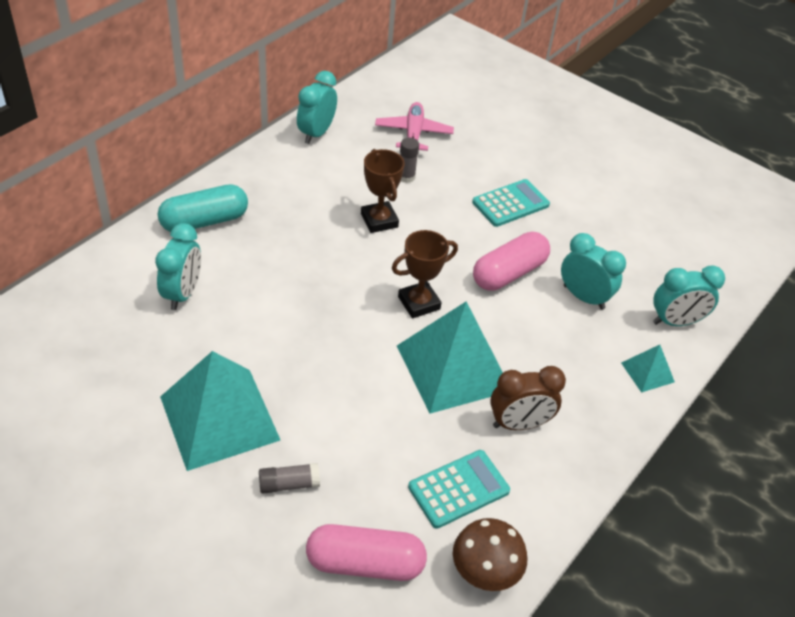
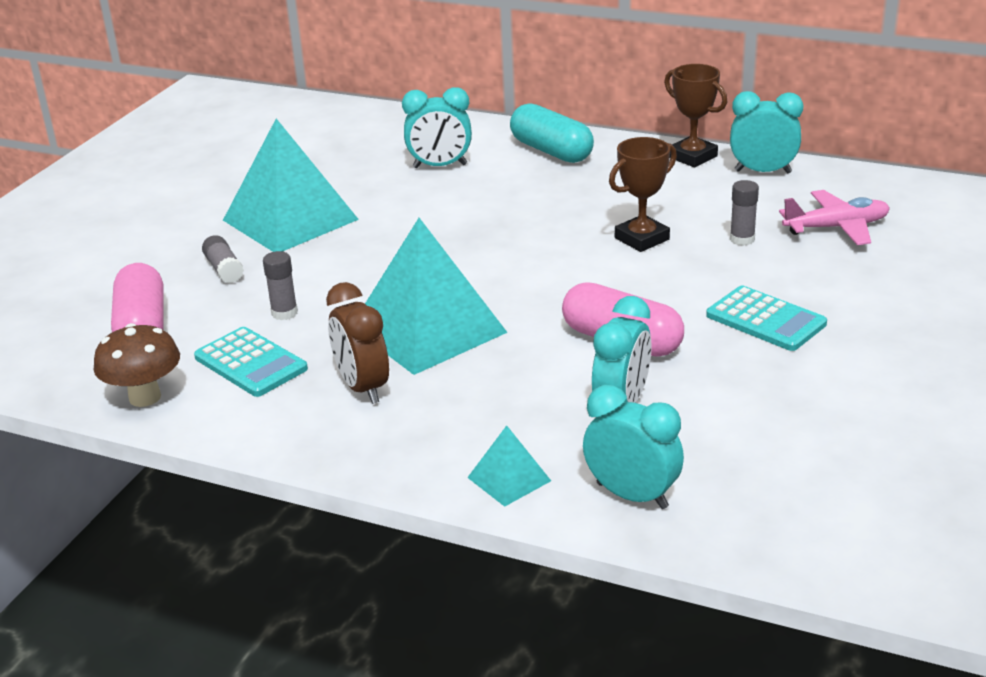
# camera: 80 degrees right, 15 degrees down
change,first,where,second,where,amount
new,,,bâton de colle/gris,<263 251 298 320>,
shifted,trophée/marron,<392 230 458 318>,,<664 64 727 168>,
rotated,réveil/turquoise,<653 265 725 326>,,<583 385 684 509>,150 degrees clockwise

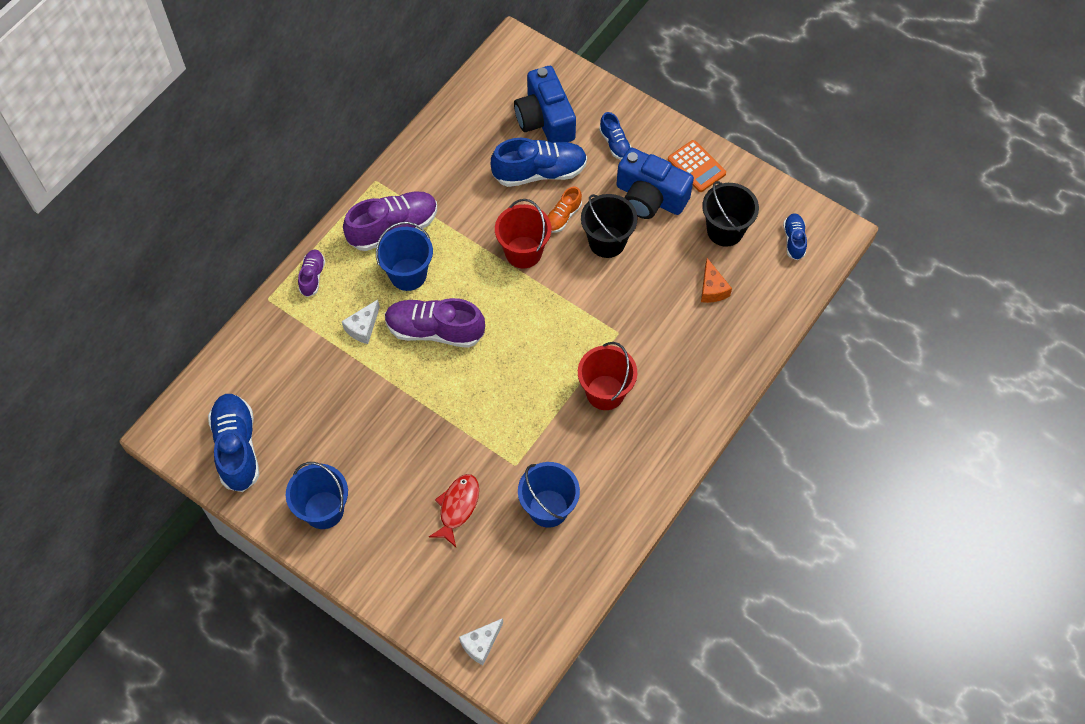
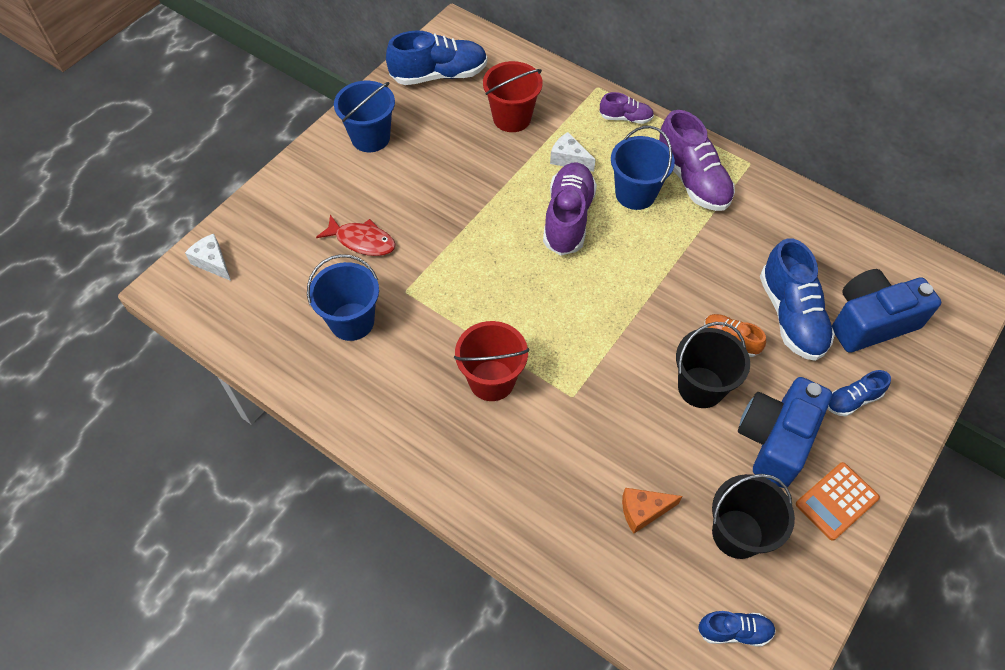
# camera: 90 degrees right, 5 degrees down
change,first,where,second,where,amount
shifted,seau/rouge,<495 199 551 268>,,<483 61 543 132>,

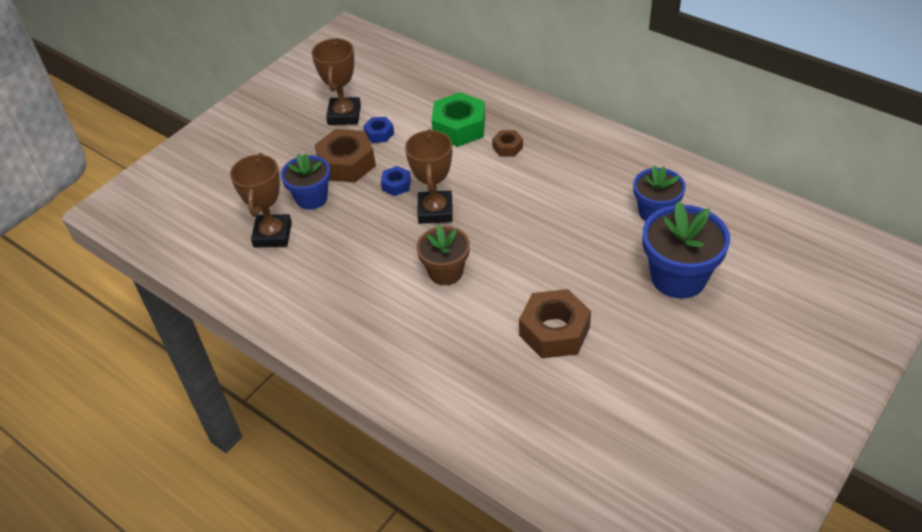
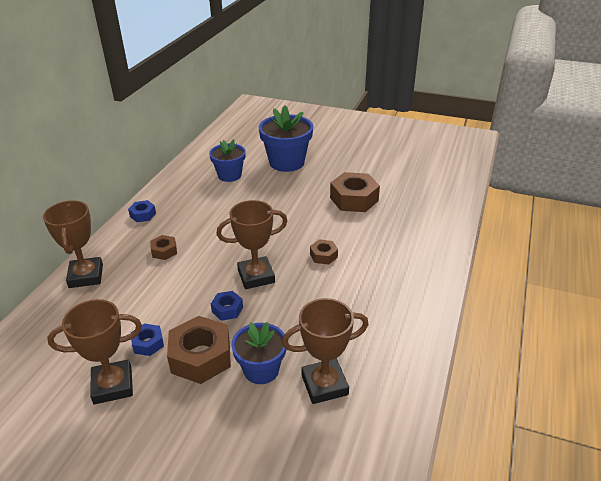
# camera: 110 degrees left, 10 degrees down
change,first,where,second,where,amount
gone,écrou/vert,<432 92 485 147>,,,
new,,,trophée/marron,<43 200 103 288>,
new,,,écrou/bleu,<128 200 156 222>,
swapped,pot de fleurs/marron,<417 224 470 285>,écrou/marron,<310 239 338 265>,

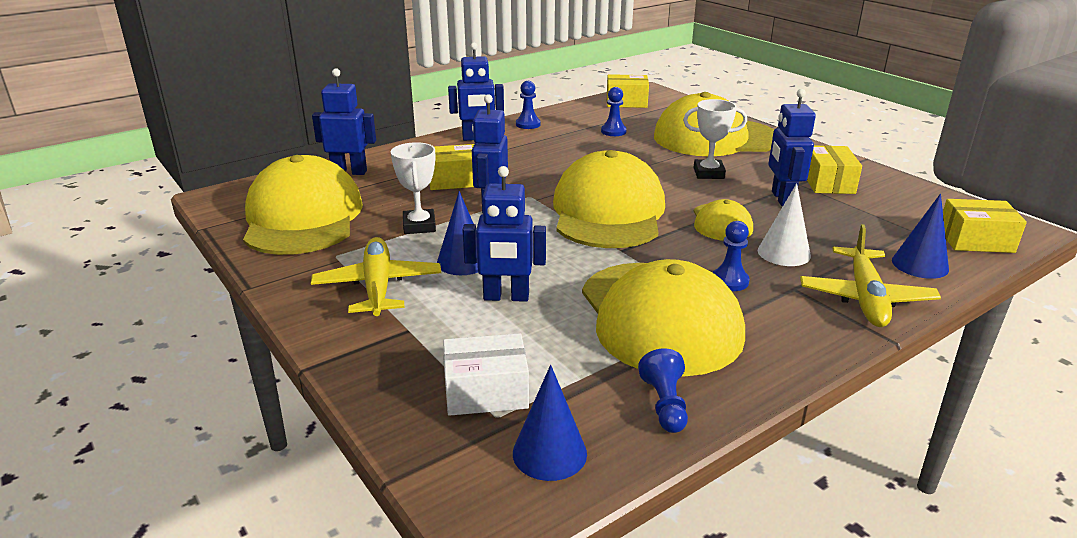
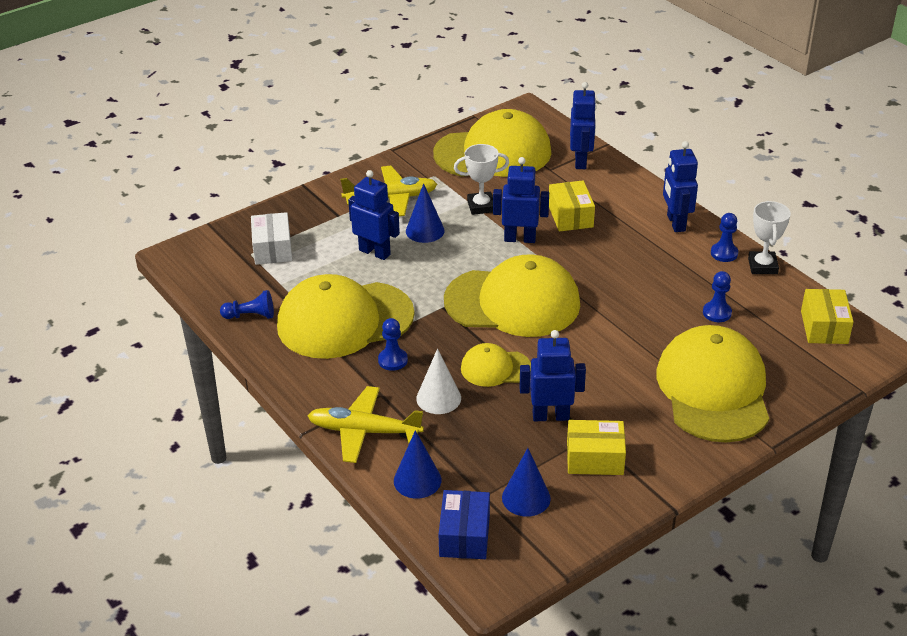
# camera: 90 degrees right, 10 degrees up
change,first,where,second,where,amount
shifted,cône/bleu,<513 365 587 481>,,<502 448 551 517>,
shifted,trophée/blanc,<683 99 747 179>,,<748 201 791 274>,
repainted,boîte/jaune,<943 199 1027 253>,boîte/bleu,<439 490 490 559>,
rotated,robot/bleu,<462 166 546 302>,,<348 170 400 260>,120 degrees clockwise

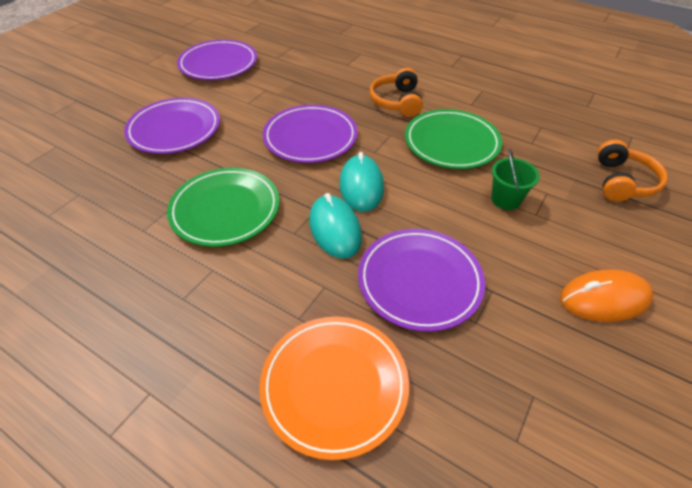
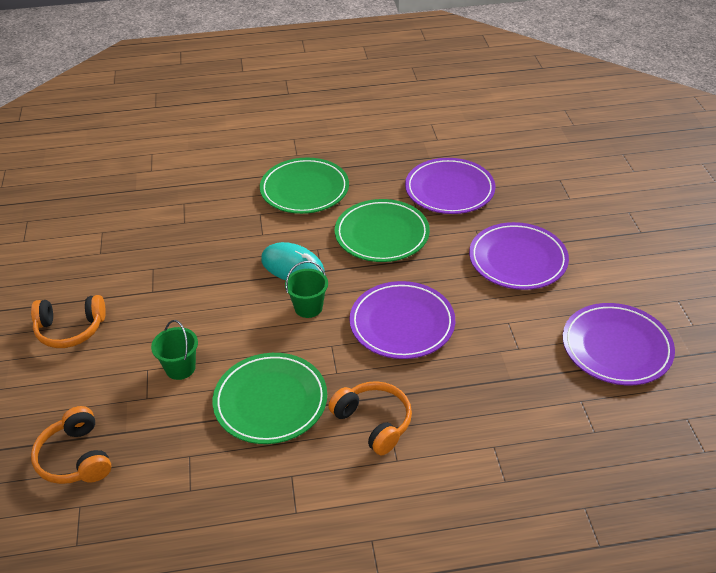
# camera: 140 degrees right, 5 degrees down
change,first,where,second,where,amount
gone,assiette/orange,<259 317 409 460>,,,
new,,,assiette/vert,<260 158 349 214>,
shifted,assiette/violet,<358 229 485 332>,,<405 158 495 214>,
swapped,souris/turquoise,<339 152 384 212>,seau/vert,<285 261 328 318>,
swapped,souris/orange,<560 270 653 322>,casque audio/orange,<31 295 106 348>,

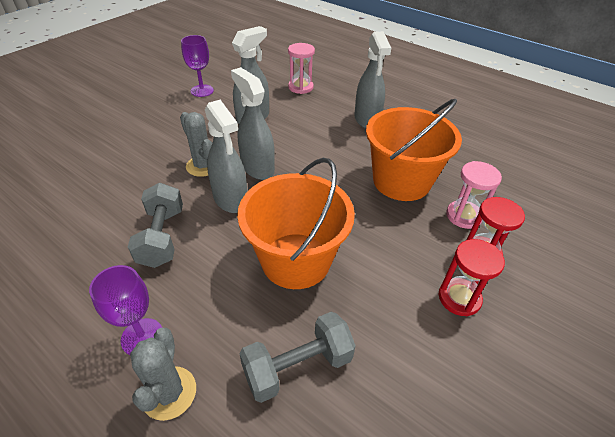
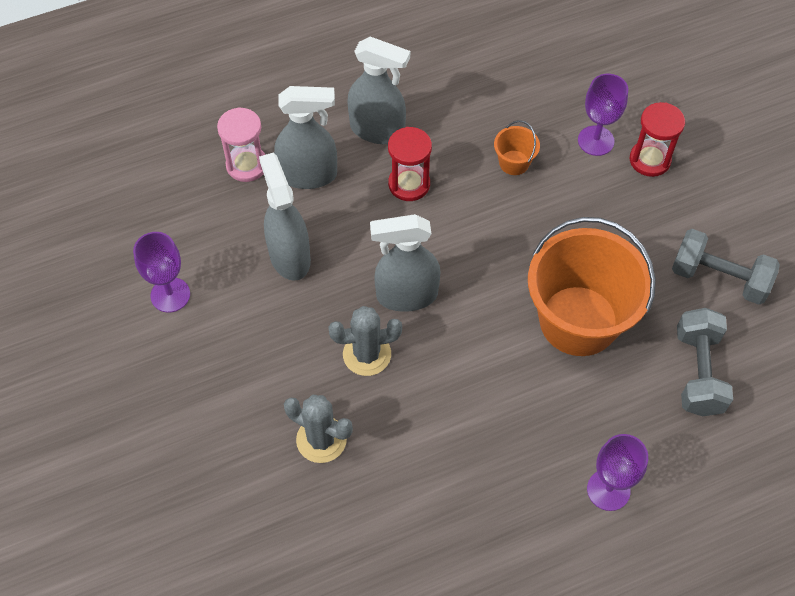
# camera: 60 degrees left, 15 degrees up
change,first,where,second,where,amount
shifted,haltère/gris,<128 183 183 268>,,<672 229 780 305>,
shifted,cactus/gris,<130 328 196 421>,,<284 395 353 463>,
shifted,vaporisateur/gris,<205 100 247 213>,,<274 86 337 189>,
shifted,sablier/rouge,<438 239 505 316>,,<388 127 432 201>,
swapped,sablier/rose,<446 161 502 229>,verre à pied/violet,<578 74 628 156>,
scaled,seau/orange,<366 99 462 201>,,<494 120 540 175>,x0.41

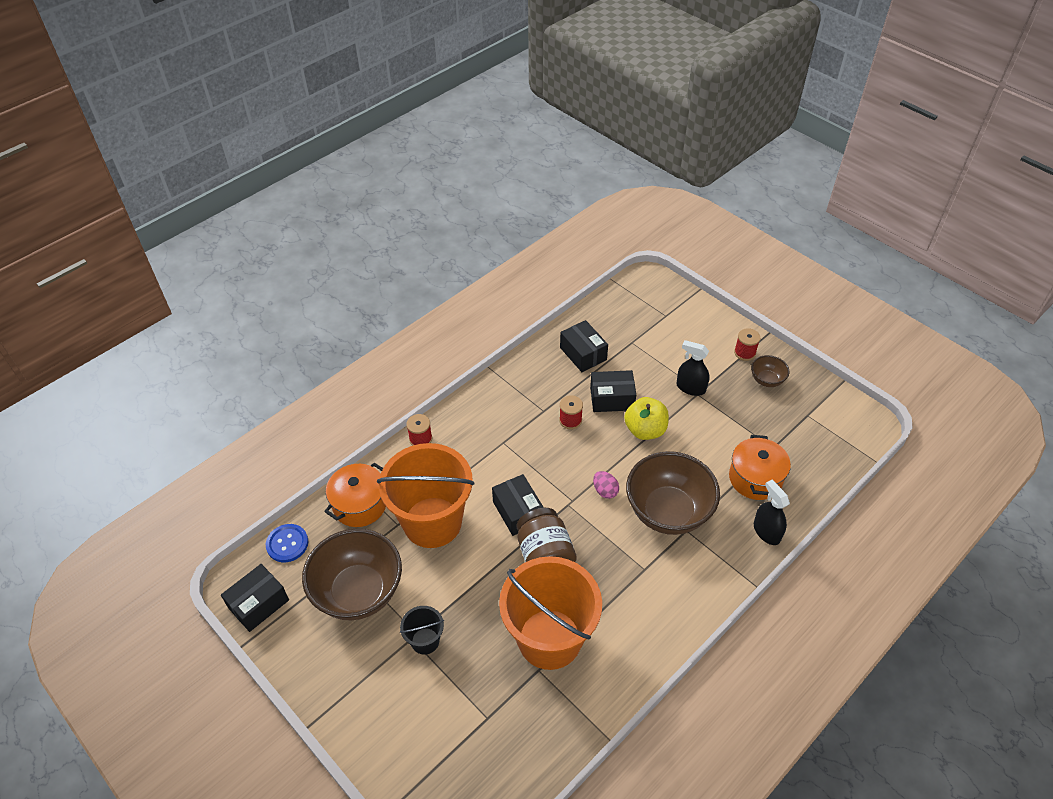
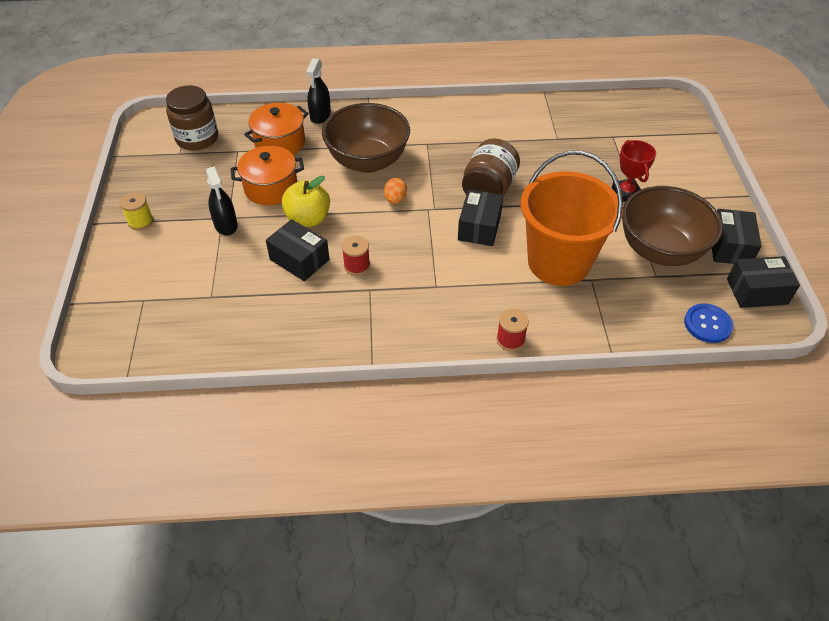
# camera: 140 degrees left, 0 degrees up
change,first,where,second,where,amount
gone,seau/orange,<499 556 602 670>,,,
gone,bol/marron,<751 355 789 387>,,,
new,,,bocal/marron,<166 85 218 151>,
shifted,marmite/orange,<324 462 386 527>,,<230 146 304 205>,
shifted,boîte/noir,<560 320 608 372>,,<712 209 762 264>,
swapped,seau/noir,<400 606 444 655>,trophée/rouge,<612 140 656 202>,
repainted,œuf/rose,<593 471 619 499>,œuf/orange,<384 178 407 204>,
repainted,bobine/rouge,<734 328 760 361>,bobine/jaune,<120 192 153 230>,

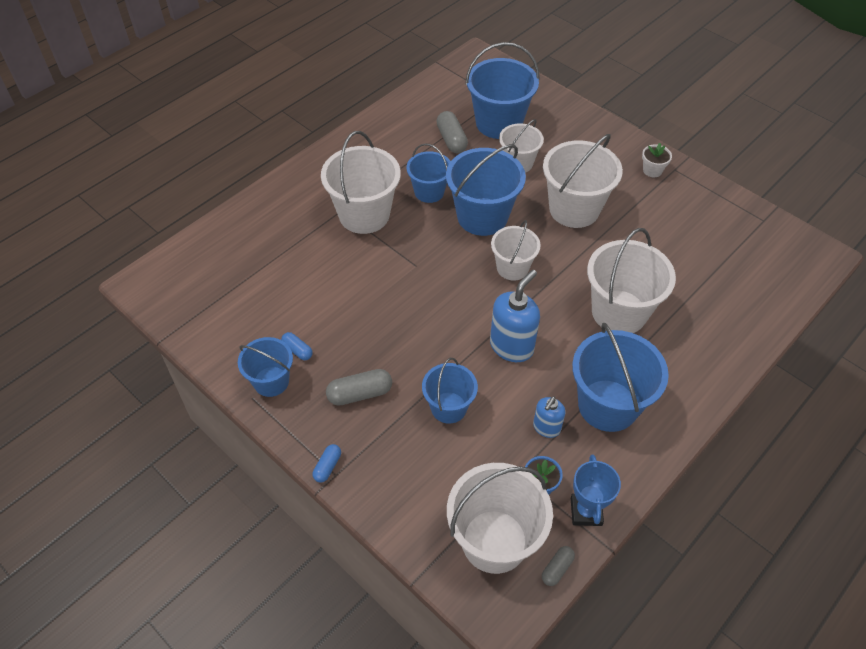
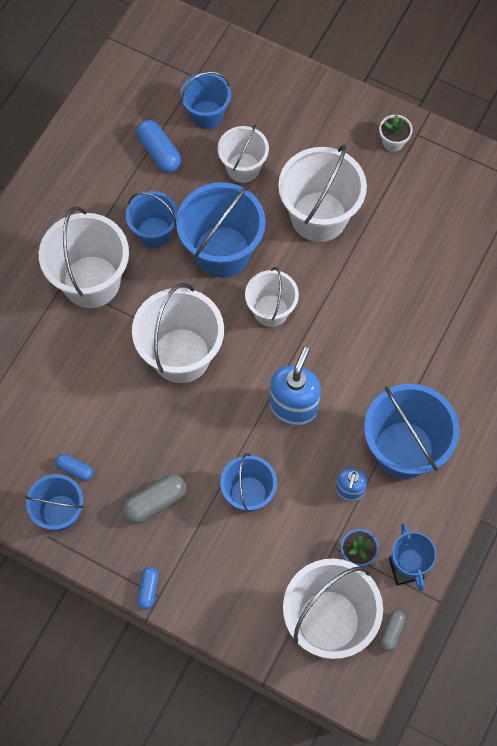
# camera: 15 degrees left, 15 degrees up
change,first,where,second,where,amount
shifted,seau/blanc,<587 228 676 333>,,<132 282 224 383>,
repainted,gélule/gris,<436 111 468 153>,gélule/bleu,<136 120 181 173>,
scaled,seau/bleu,<465 42 540 139>,,<181 72 231 129>,x0.60

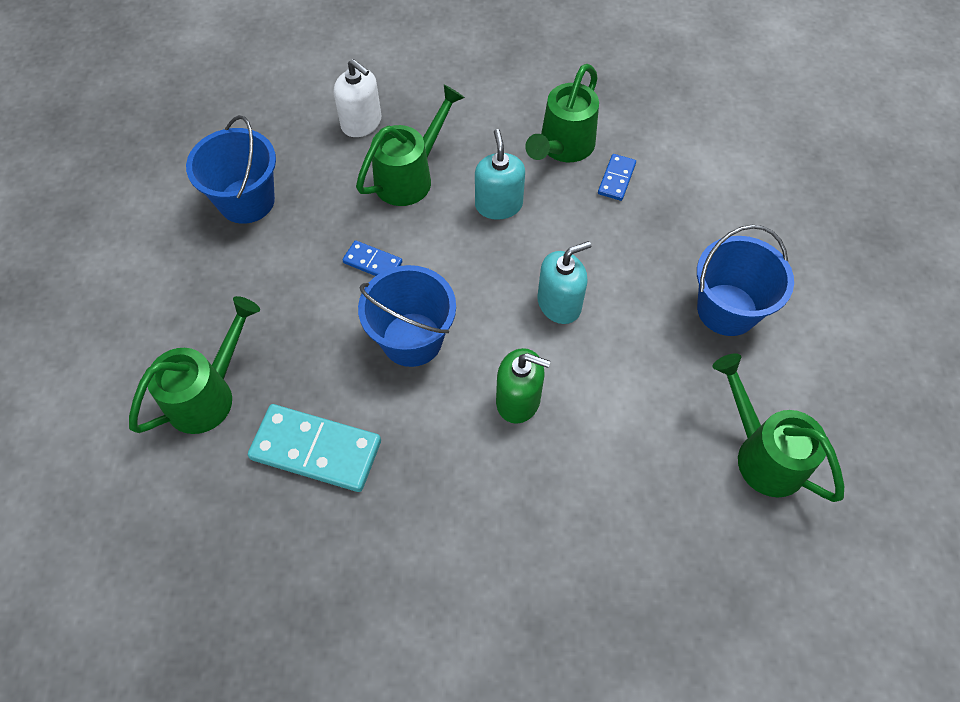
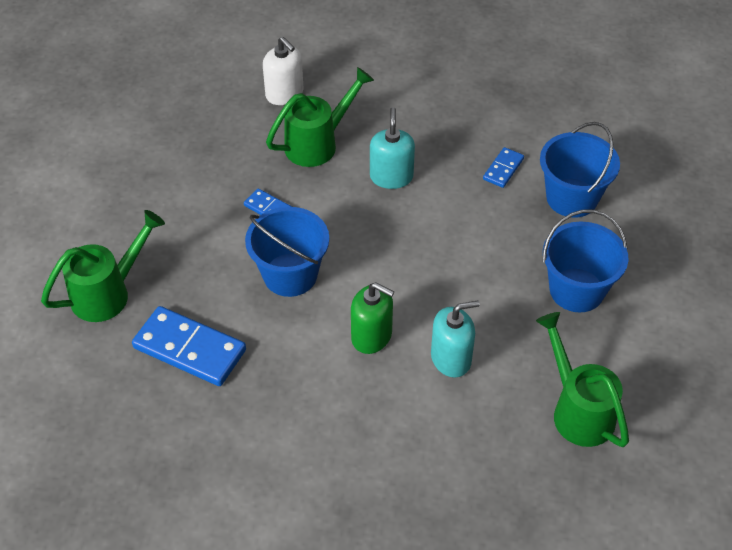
# camera: 10 degrees right, 10 degrees down
change,first,where,second,where,amount
gone,arrosoir/vert,<525 64 599 162>,,,
shifted,seau/bleu,<186 115 276 224>,,<540 122 620 218>,
shifted,distributeur de savon/turquoise,<537 241 591 324>,,<431 300 480 378>,
repainted,domino/turquoise,<248 404 381 492>,domino/bleu,<132 306 246 386>,

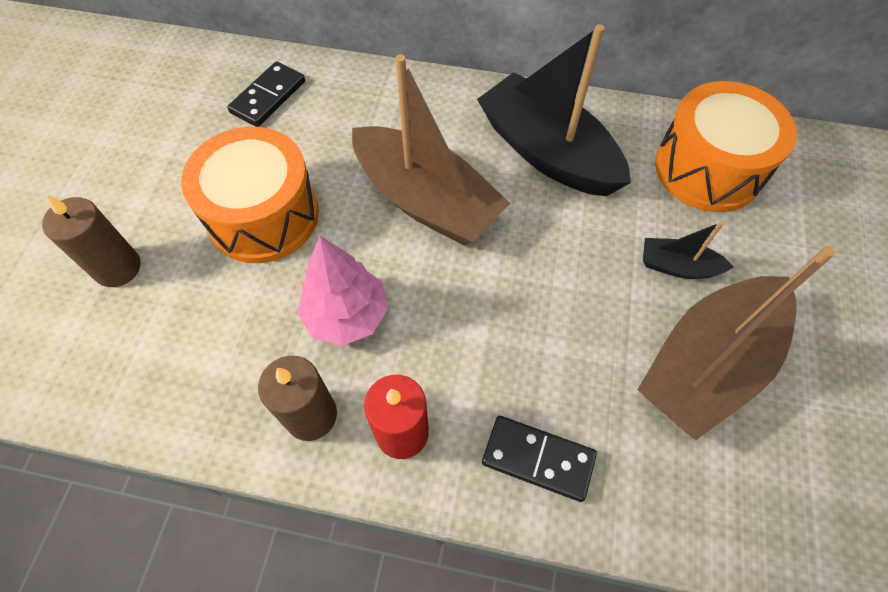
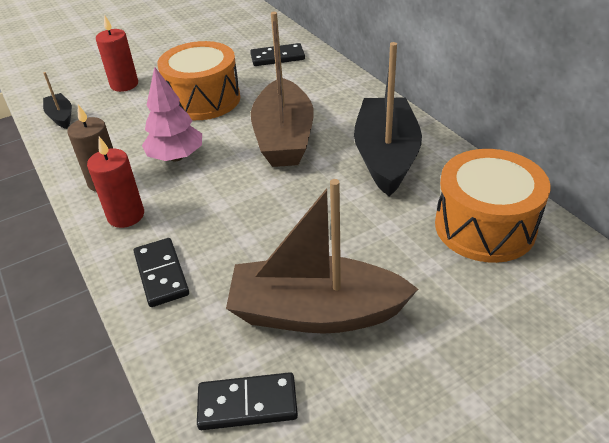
# camera: 50 degrees right, 20 degrees down
change,first,where,second,where,amount
new,,,domino/noir,<197 372 298 430>,
shifted,bateau/noir,<643 221 733 279>,,<43 72 72 129>,
repainted,bougie/marron,<42 195 141 287>,bougie/rouge,<96 15 138 92>,

